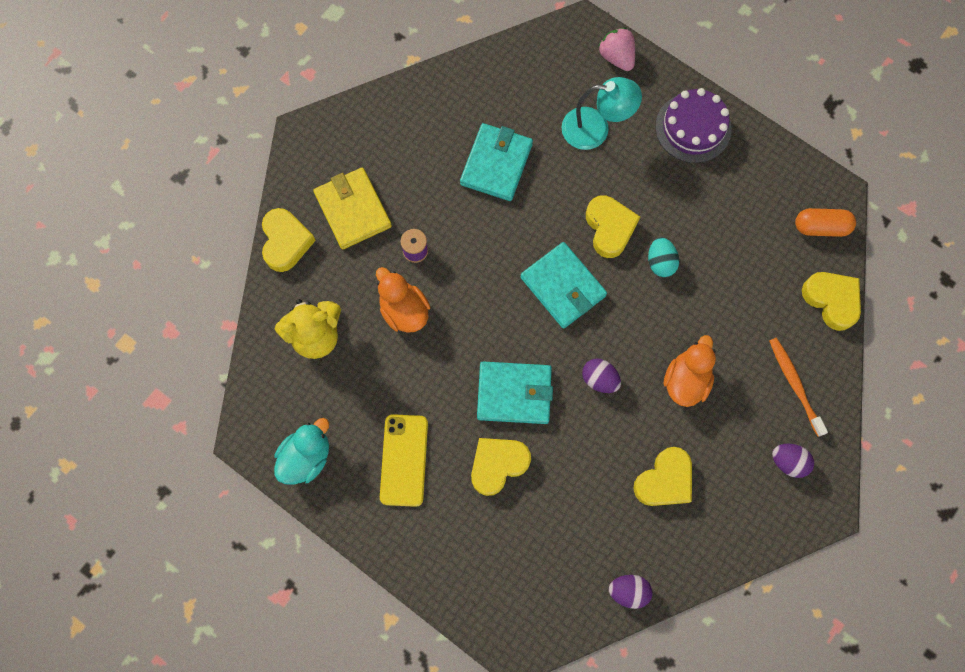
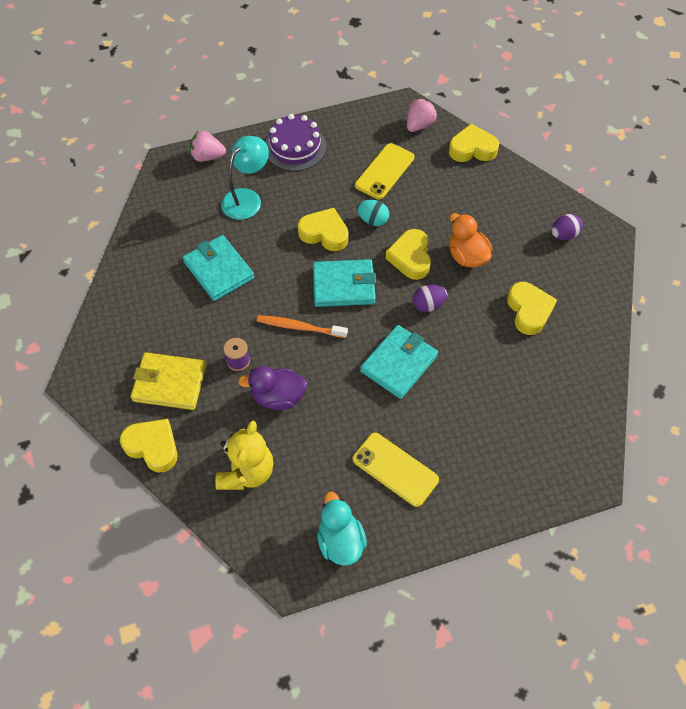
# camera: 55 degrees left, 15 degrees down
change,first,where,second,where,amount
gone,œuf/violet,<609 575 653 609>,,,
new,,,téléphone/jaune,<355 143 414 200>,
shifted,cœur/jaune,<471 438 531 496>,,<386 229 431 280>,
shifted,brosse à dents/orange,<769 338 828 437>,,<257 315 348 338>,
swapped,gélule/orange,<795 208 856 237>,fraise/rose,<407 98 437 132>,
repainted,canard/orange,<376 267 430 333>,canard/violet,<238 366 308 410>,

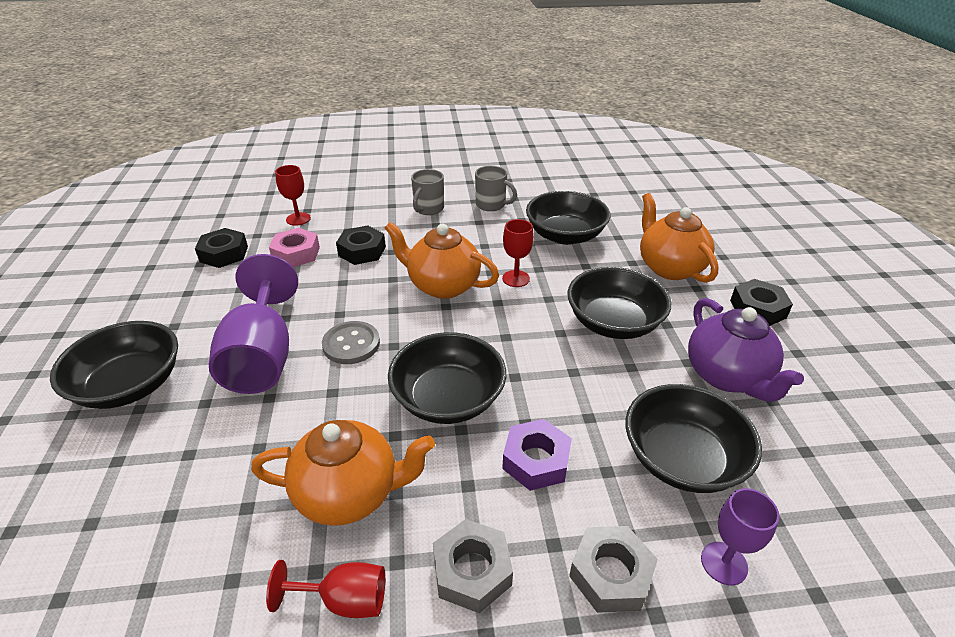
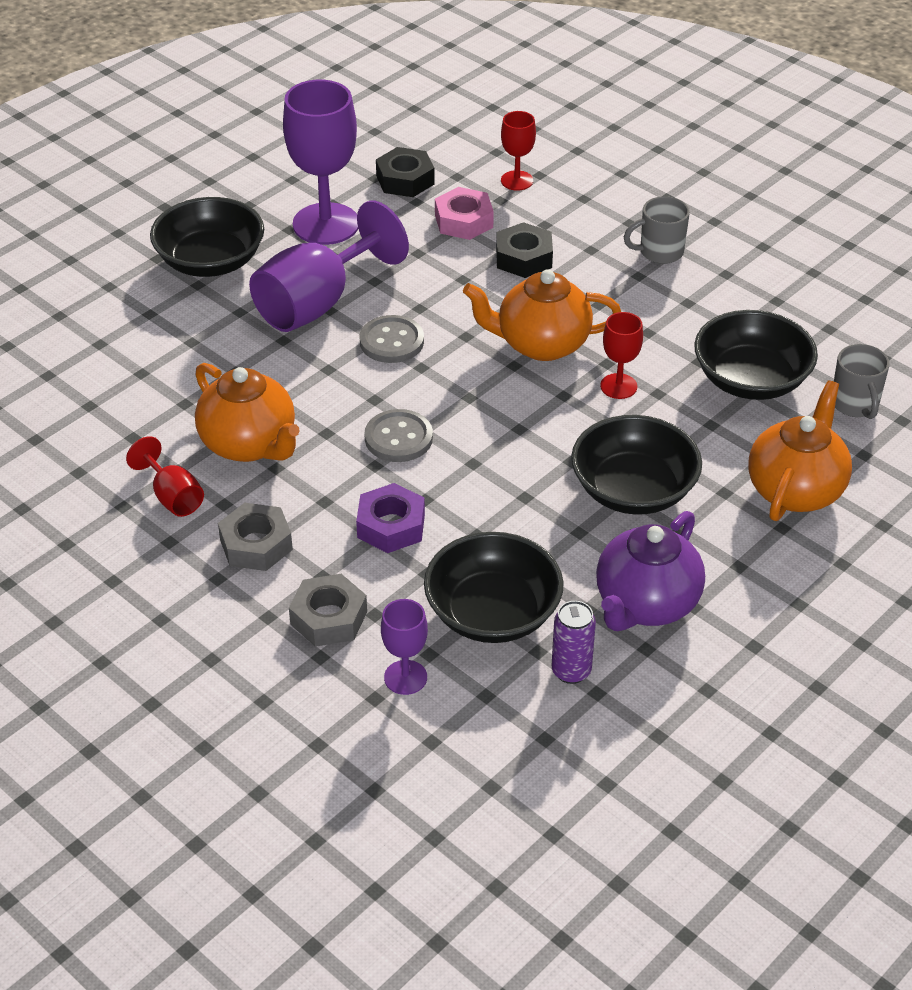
# camera: 50 degrees right, 5 degrees up
change,first,where,second,where,amount
gone,écrou/noir,<730 279 793 326>,,,
new,,,verre à pied/violet,<283 80 358 245>,
new,,,canette/violet,<551 601 596 684>,
shifted,tasse/gris,<475 166 517 211>,,<834 344 890 419>,
swapped,bol/noir,<388 332 506 424>,bouton/gris,<364 409 433 462>,
rotated,théière/orange,<385 222 499 299>,,<463 269 621 361>,75 degrees counterclockwise

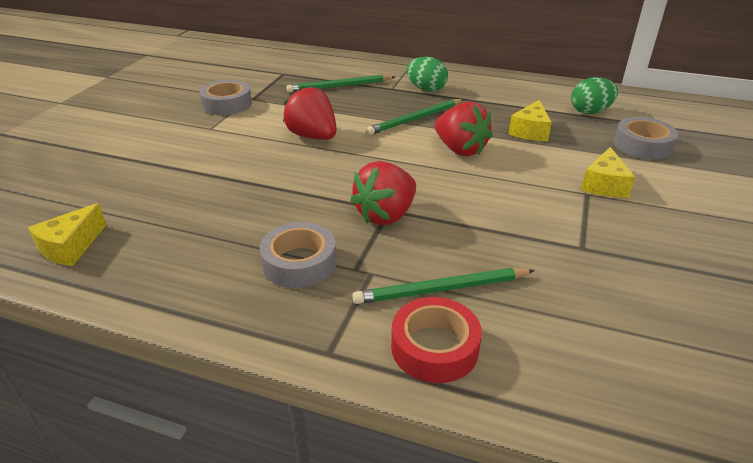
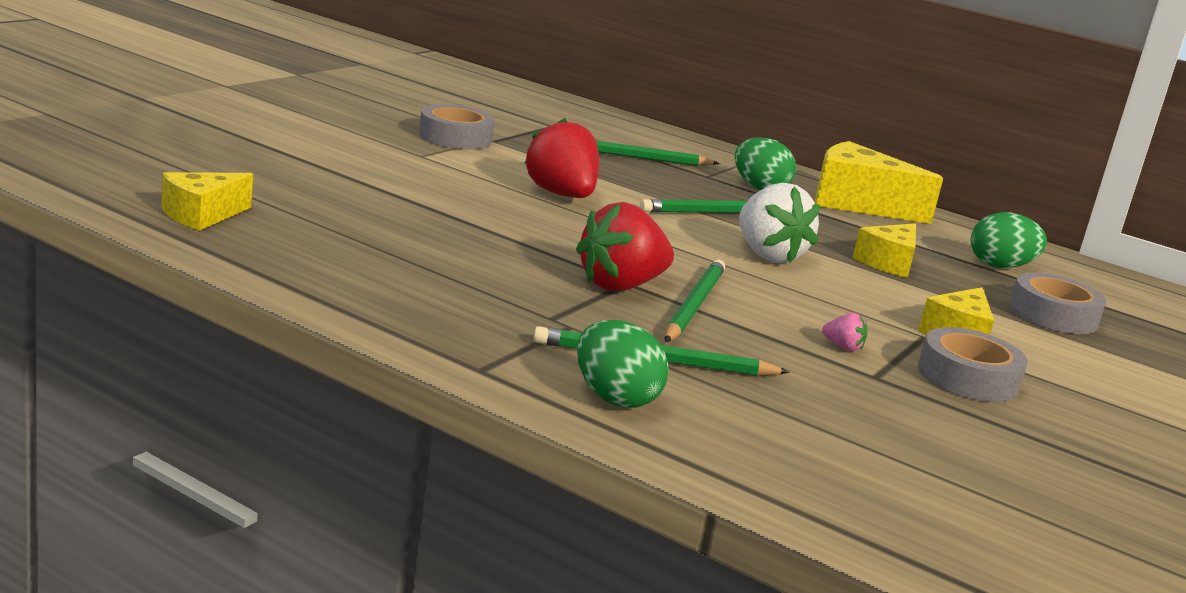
# camera: 10 degrees right, 15 degrees down
change,first,where,second,where,amount
new,,,crayon/vert,<665 260 725 342>,
new,,,fromage/jaune,<815 141 943 224>,
new,,,fraise/rose,<822 313 867 352>,
shifted,ruban adhésif/gris,<259 222 337 288>,,<918 327 1028 402>,
swapped,ruban adhésif/rouge,<391 297 482 383>,œuf/vert,<577 320 669 408>,
repainted,fraise/rouge,<435 102 493 157>,fraise/blanc,<739 182 820 263>,

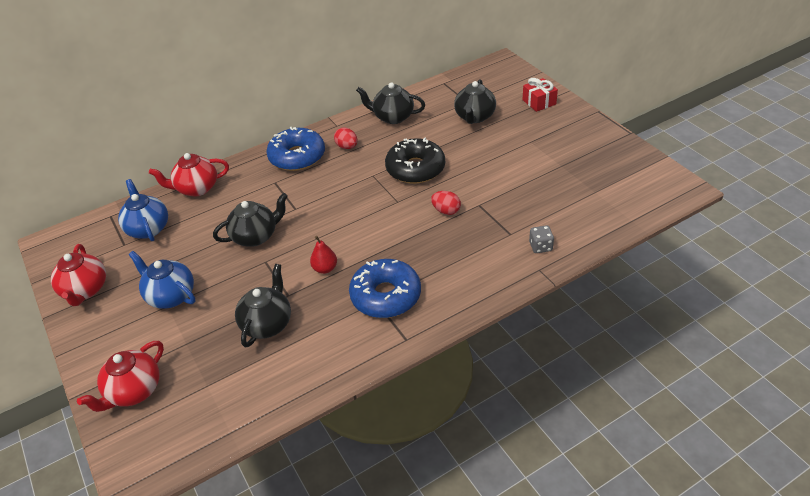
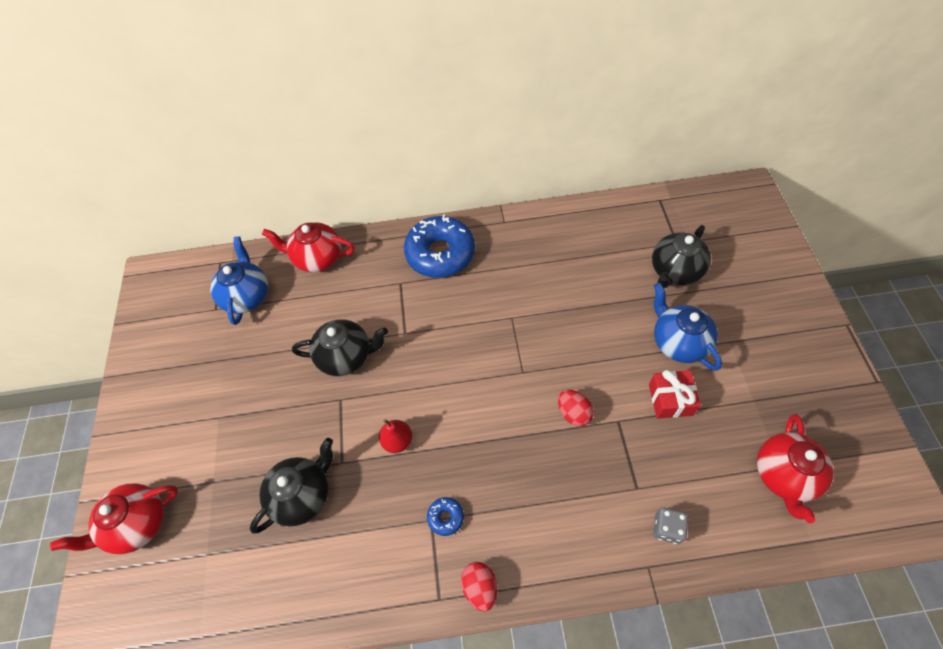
# camera: 25 degrees right, 15 degrees up
change,first,where,second,where,amount
gone,théière/noir,<356 82 425 124>,,,
gone,beignet/noir,<385 137 445 184>,,,
shifted,théière/rouge,<51 244 106 306>,,<757 414 834 523>,
shifted,théière/bleu,<128 251 196 309>,,<654 283 722 371>,
shifted,œuf/rouge,<334 127 358 149>,,<461 562 497 612>,
shifted,cadeau/rouge,<522 78 558 112>,,<649 370 701 419>,
scaled,beignet/bleu,<349 259 421 318>,,<427 497 464 536>,x0.41

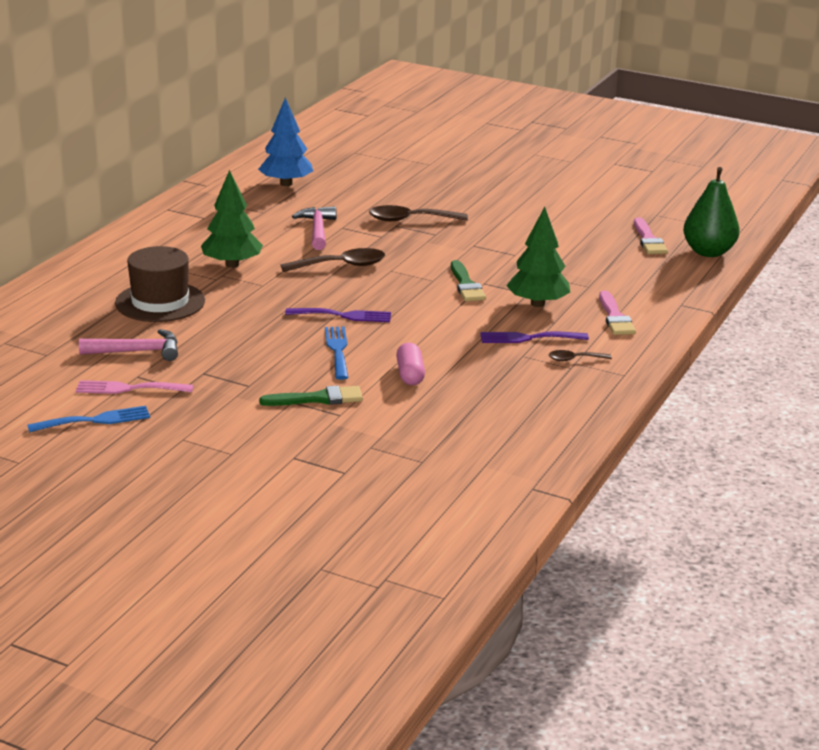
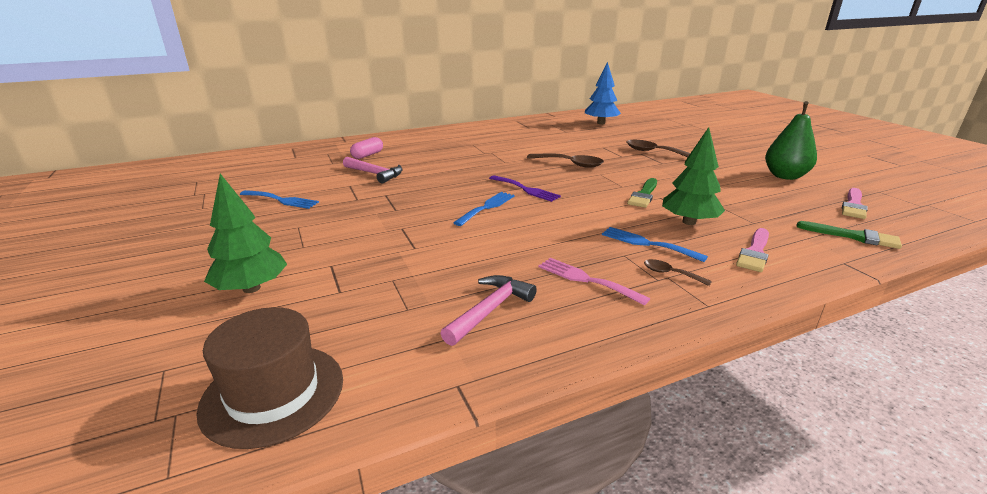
# camera: 40 degrees right, 0 degrees up
change,first,where,second,where,amount
shifted,fourchette/rose,<76 380 194 394>,,<539 258 650 306>,
shifted,chapeau/marron,<115 246 205 322>,,<196 307 343 449>,
shifted,arbre/vert,<201 170 263 268>,,<204 174 287 293>,
shifted,pinceau/vert,<259 385 363 406>,,<796 221 902 249>,
shifted,marteau/rose,<292 206 336 250>,,<440 275 537 346>,
shifted,gélule/rose,<396 343 425 385>,,<350 137 383 159>,
shifted,poire/vert,<683 167 740 257>,,<765 101 817 180>,
repainted,fourchette/violet,<480 331 589 343>,fourchette/bleu,<602 227 708 262>,

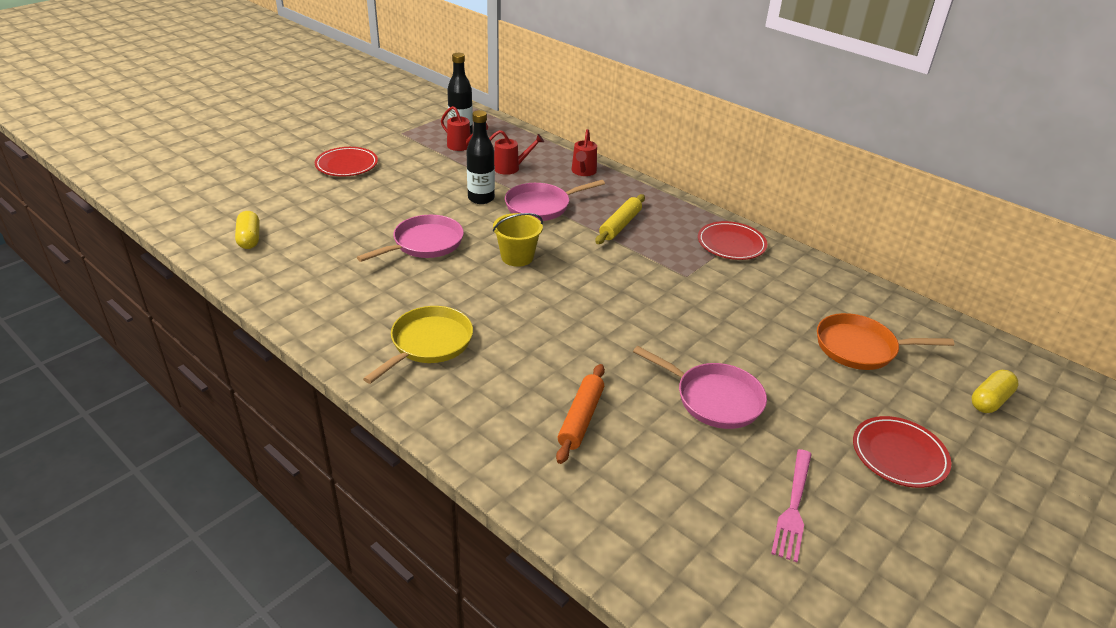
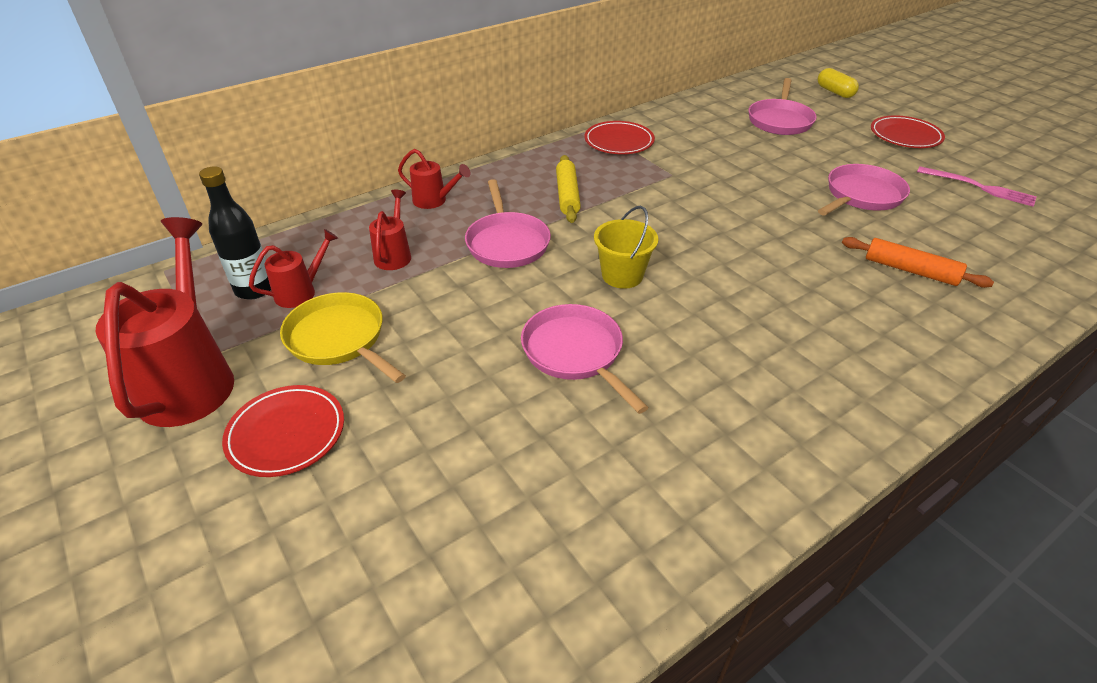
# camera: 75 degrees left, 5 degrees up
change,first,where,second,where,amount
gone,gélule/jaune,<235 211 260 249>,,,
gone,bouteille/noir,<466 110 495 204>,,,
new,,,arrosoir/rouge,<96 217 234 427>,
shifted,poêle/jaune,<363 306 473 384>,,<280 292 406 383>,
repainted,poêle/orange,<817 313 954 370>,poêle/rose,<749 78 817 135>,
rotated,rouleau à pâtisserie/jaune,<595 194 645 244>,,<556 155 581 223>,45 degrees clockwise

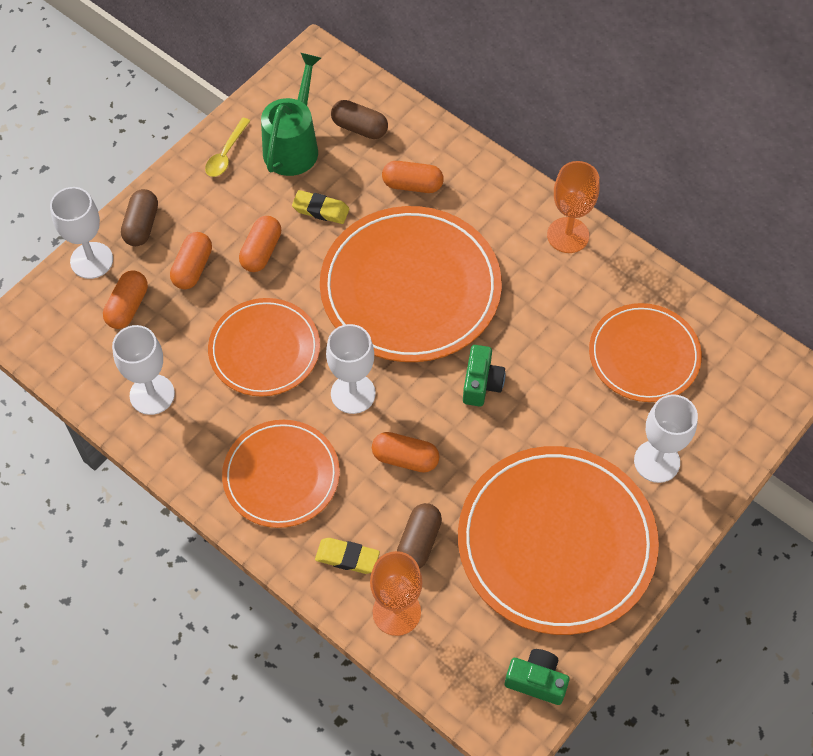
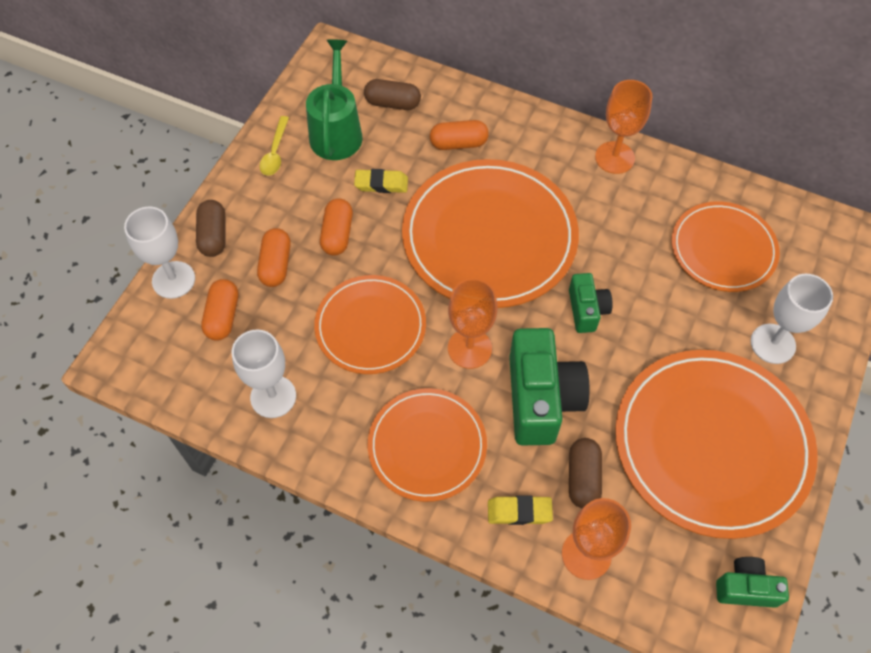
# camera: 15 degrees left, 0 degrees up
change,first,where,second,where,amount
swapped,gélule/orange,<372 432 439 473>,appareil photo/vert,<509 328 590 446>,
repainted,verre à pied/blanc,<326 324 376 414>,verre à pied/orange,<448 278 497 369>,

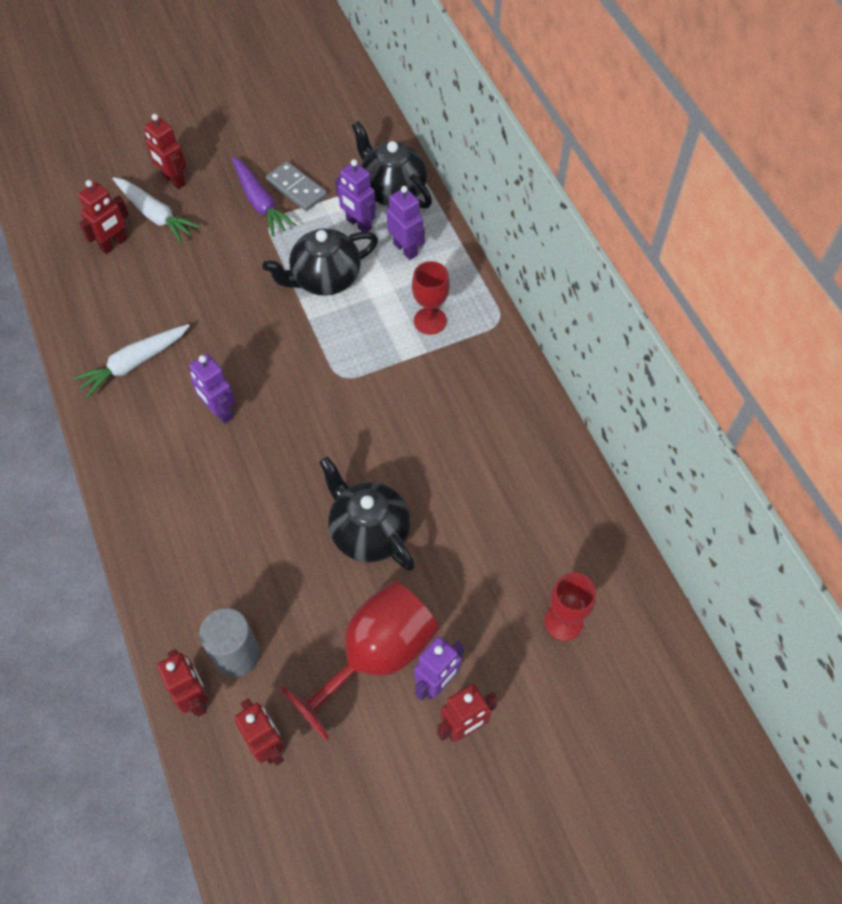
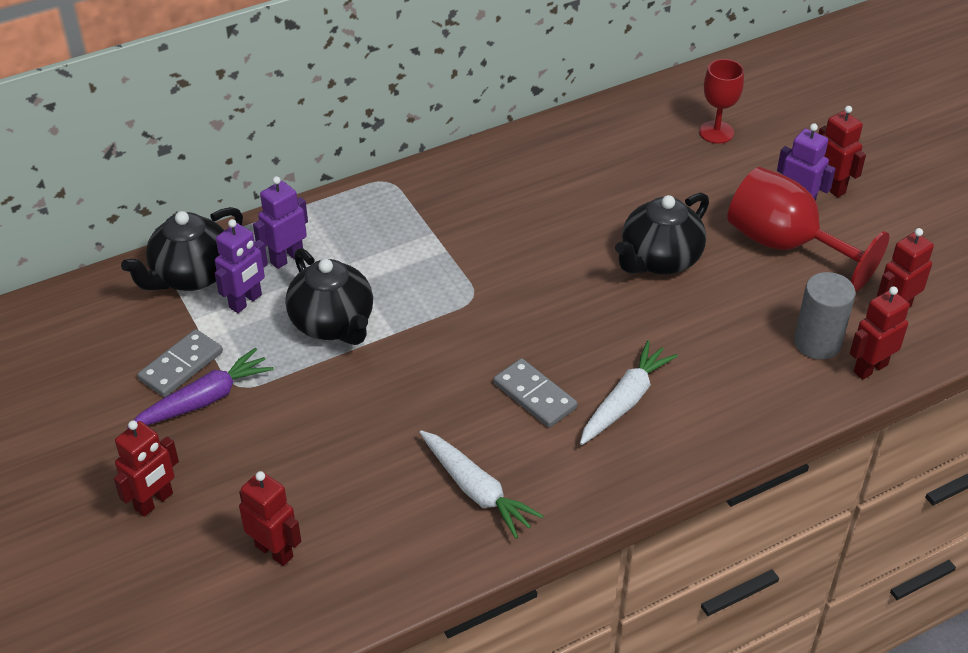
# camera: 95 degrees left, 15 degrees down
change,first,where,second,where,amount
gone,verre à pied/rouge,<412 261 450 335>,,,
shifted,carotte/blanc,<112 177 201 243>,,<580 340 678 445>,
swapped,robot/violet,<189 354 235 424>,domino/gris,<493 358 577 428>,

